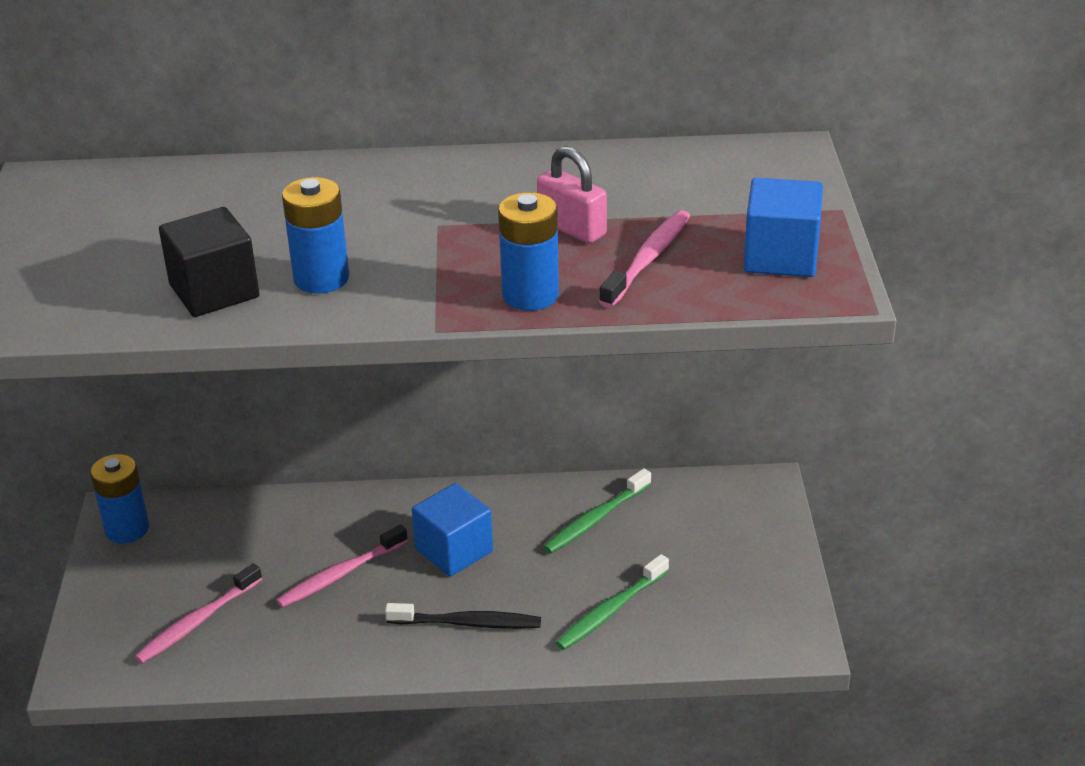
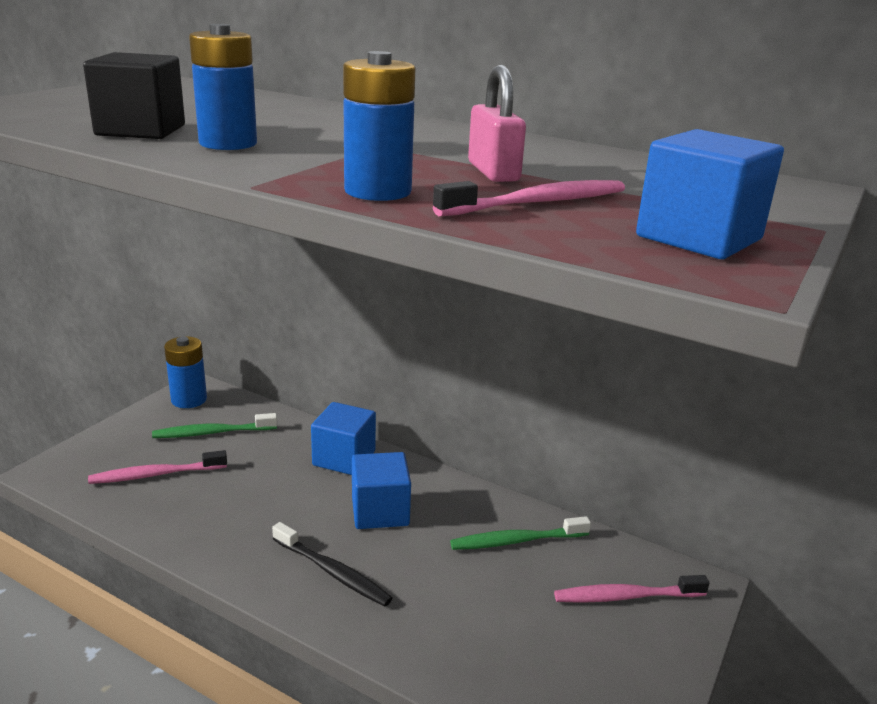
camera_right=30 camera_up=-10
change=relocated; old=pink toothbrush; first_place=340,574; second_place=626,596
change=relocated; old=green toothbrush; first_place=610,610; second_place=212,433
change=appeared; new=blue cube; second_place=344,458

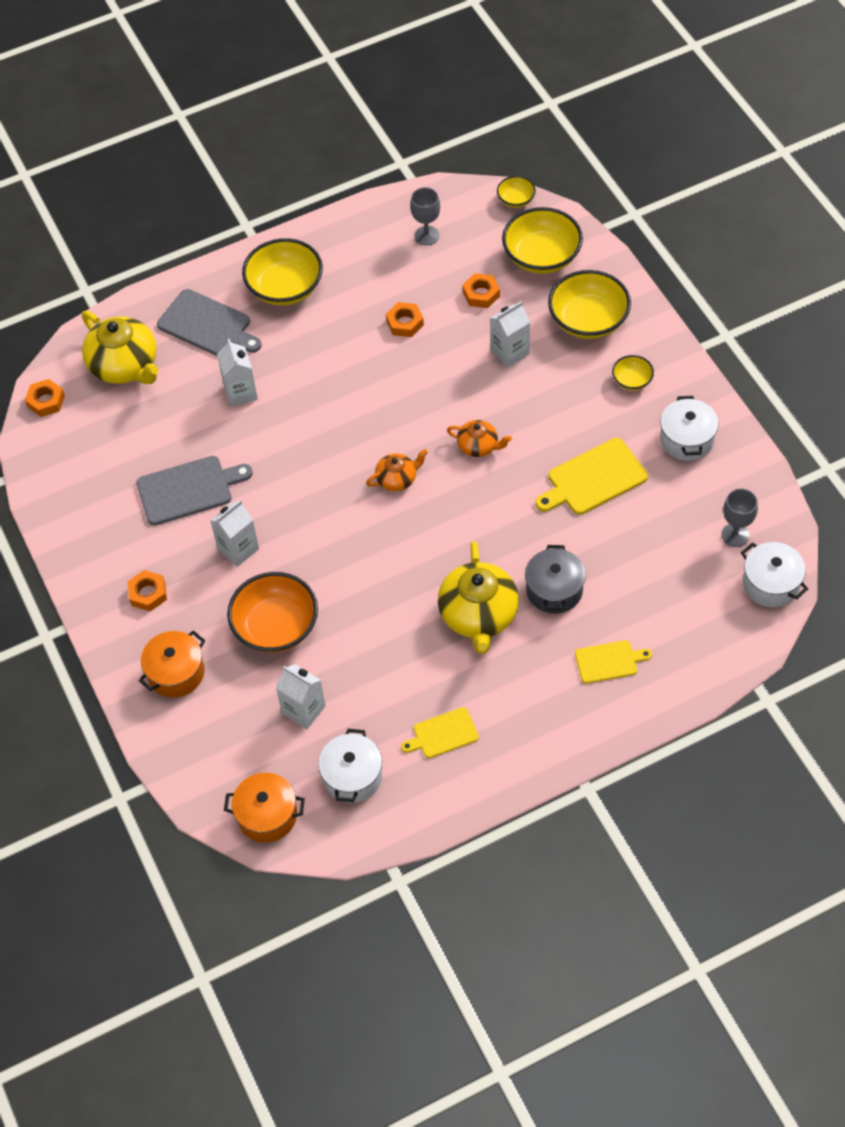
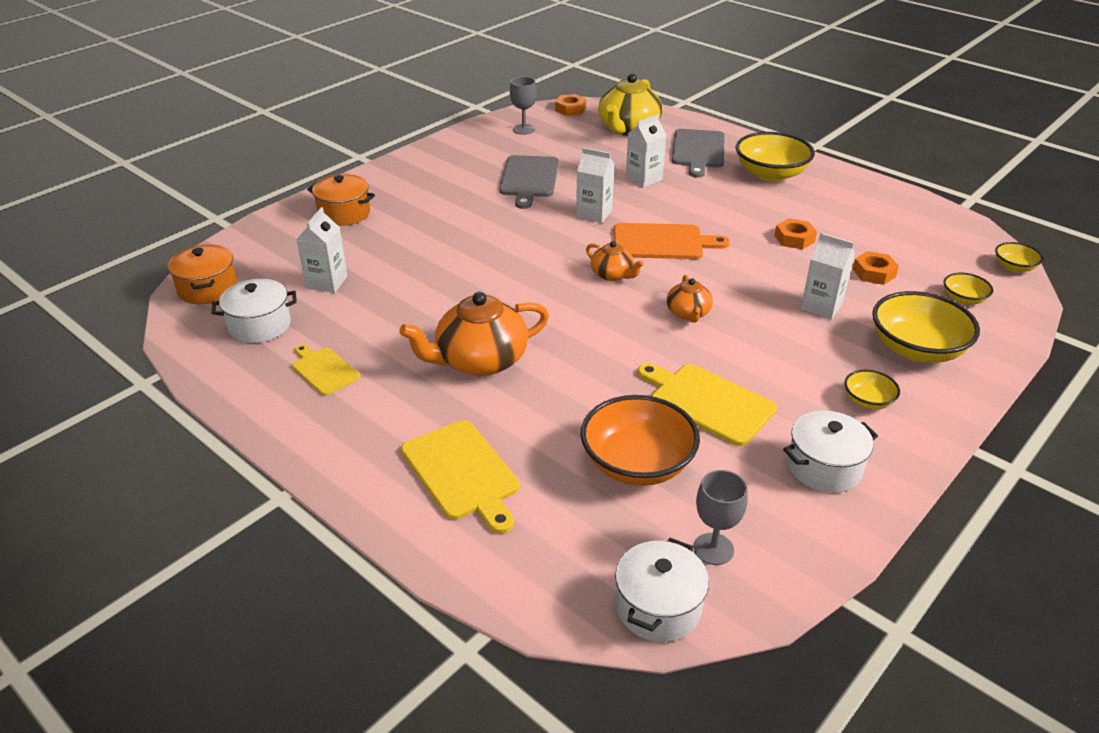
camera_right=65 camera_up=-20
change=missing; old=orange nut; first_place=148,593
change=spun; old=grey cutting board; first_place=188,489; second_place=529,179; degrees=45
change=relocated; old=white carton; first_place=238,549; second_place=594,214
change=relocated; old=orange bowl; first_place=276,626; second_place=637,464
change=relocated; old=grey goblet; first_place=426,235; second_place=524,129
change=colour; old=yellow teapot; new=orange teapot; first_place=478,615; second_place=480,360
change=size; old=yellow bowl; first_place=542,256; second_place=963,299; factor=0.5
change=missing; old=grey pot; first_place=554,590
change=size; old=yellow cutting board; first_place=609,661; second_place=462,473; factor=1.62
change=appeared; new=orange cutting board; second_place=662,242

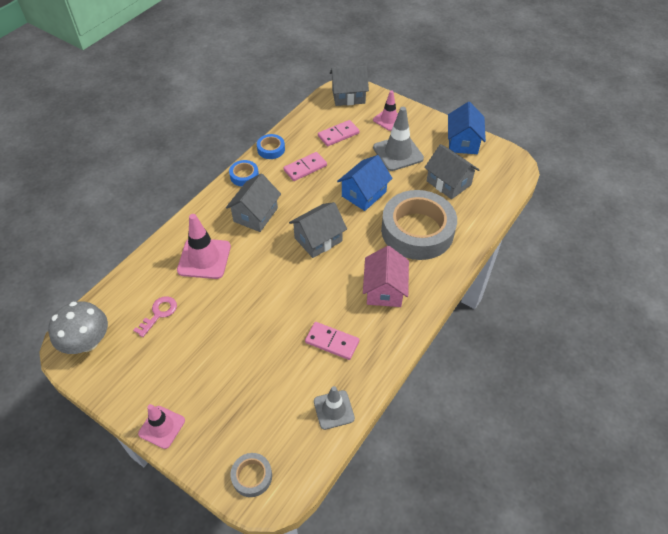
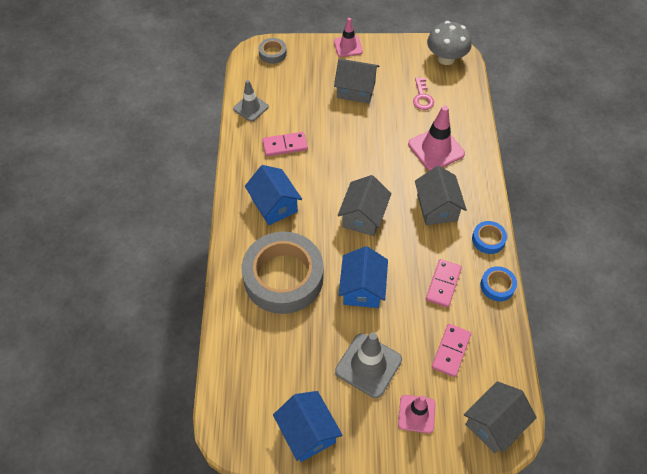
camera_right=145 camera_up=5
change=colour; old=pink house; new=blue house; first_place=384,290; second_place=274,205
change=relocated; old=grey house; first_place=448,183; second_place=356,90

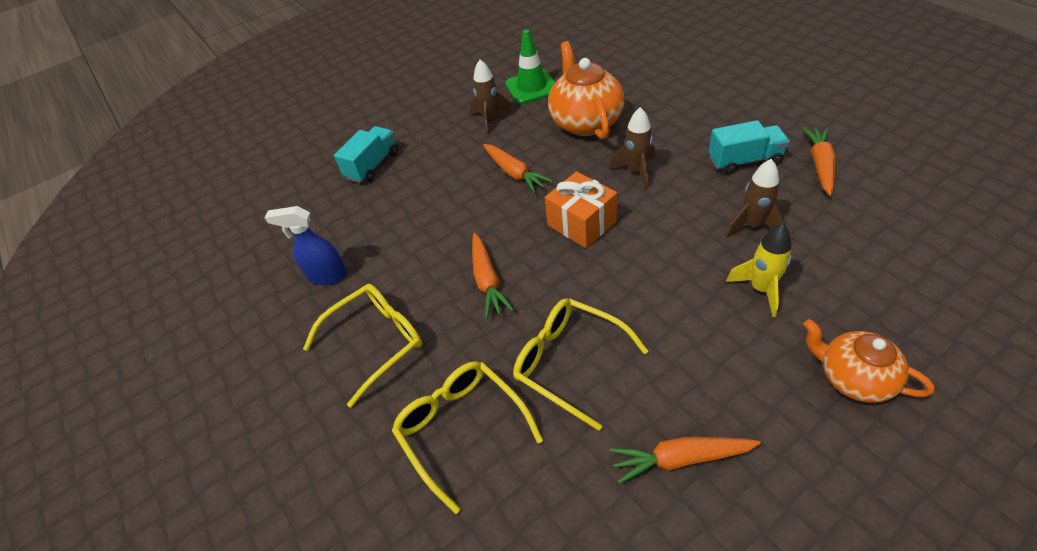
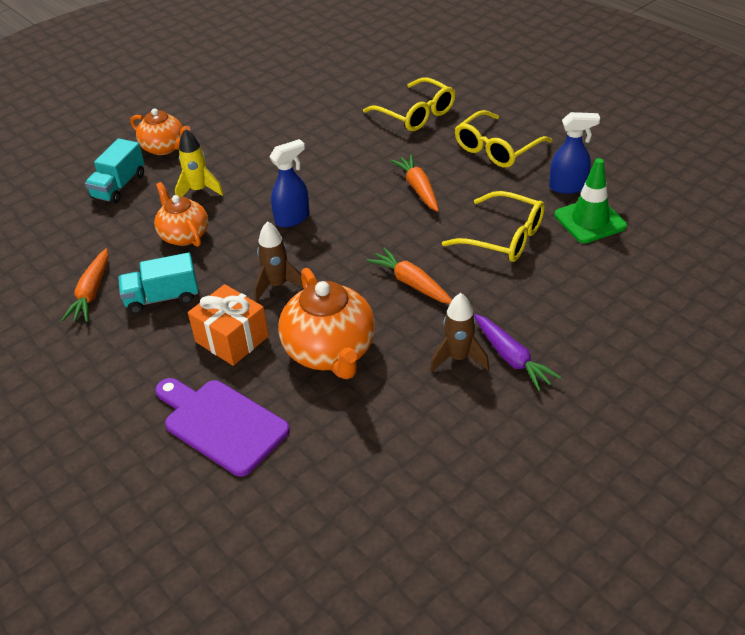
camera_right=170 camera_up=-5
change=relocated; old=turquoise truck; first_place=373,165; second_place=119,186
change=relocated; old=green traffic cone; first_place=532,87; second_place=590,220
change=relocated; old=yellow glasses; first_place=569,362; second_place=504,237
change=relocated; old=orange gift; first_place=581,223; second_place=232,339
change=missing; old=orange carrot; first_place=680,459
change=exchanged; old=brown rocket; new=orange teapot; first_place=752,225; second_place=184,235
change=appeared; new=purple cutting board; second_place=221,424
change=appeared; new=blue spray bottle; second_place=293,218
change=appeared; new=purple carrot; second_place=511,358

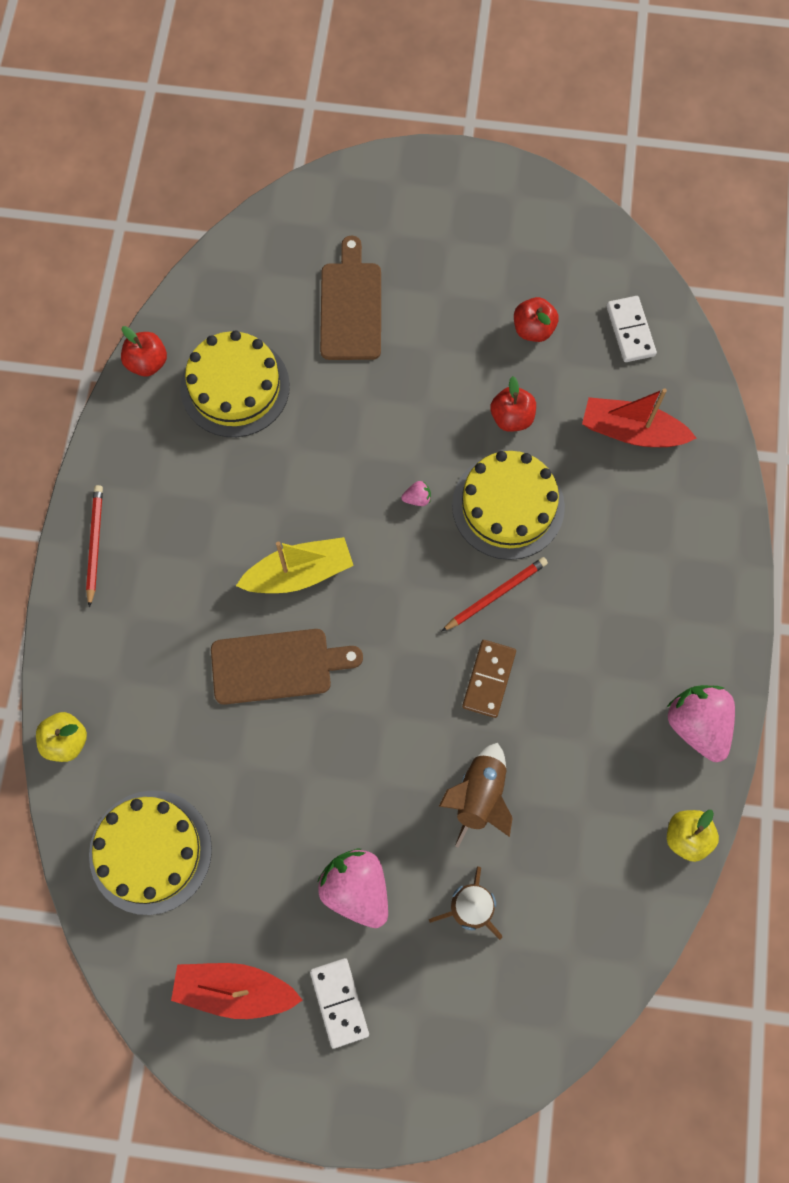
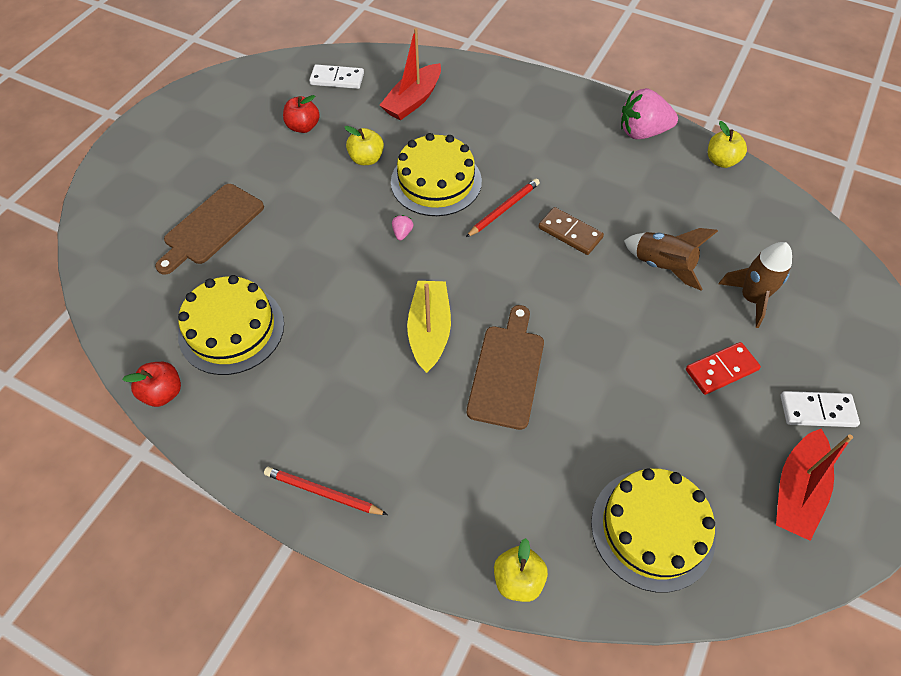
camera_right=-70 camera_up=-15
change=exchanged; old=pink strawberry; new=red domino; first_place=356,889; second_place=721,370
change=spun; old=brown cutting board; first_place=351,306; second_place=211,227; degrees=-75
change=spun; old=red pencil; first_place=495,594; second_place=503,209; degrees=60
change=colour; old=red apple; new=yellow apple; first_place=511,418; second_place=366,159

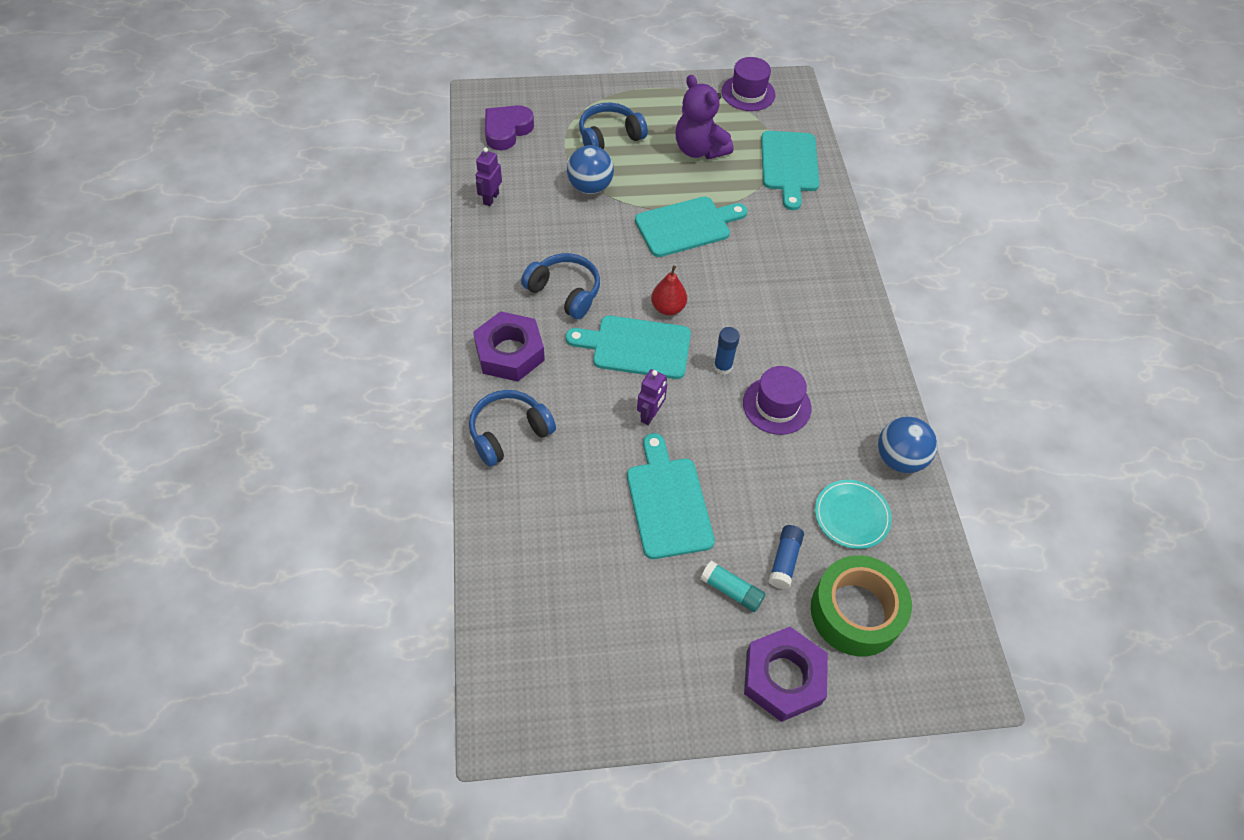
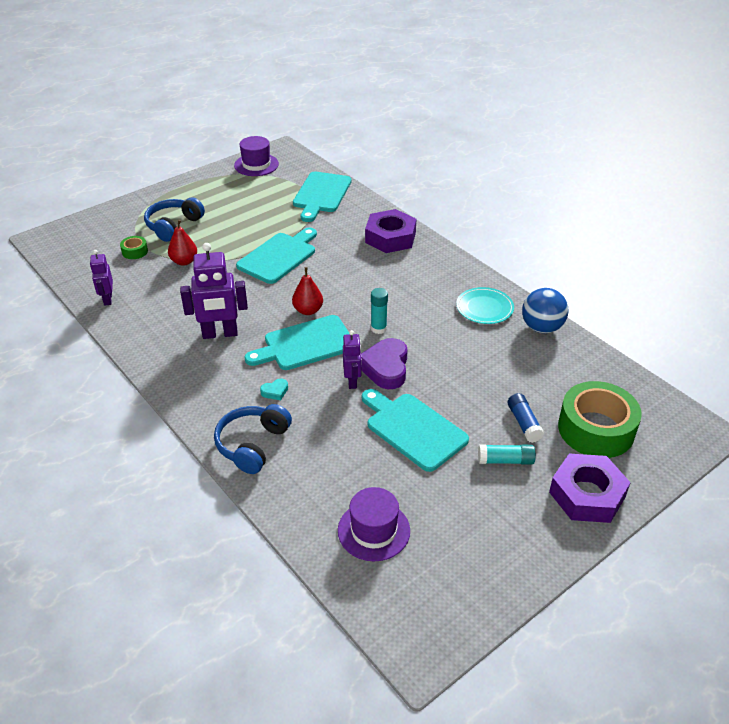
camera_right=-30 camera_up=-15
change=relocated; old=purple nut; first_place=510,352; second_place=390,237
change=relocated; old=purple heart; first_place=507,130; second_place=385,367
change=exchanged; old=blue headphones; new=purple robot; first_place=565,292; second_place=220,334
change=exchanged; old=blue ball; new=red pear; first_place=590,187; second_place=184,261
change=missing; old=purple teddy bear; first_place=699,149
change=colour; old=blue glue stick; new=turquoise glue stick; first_place=722,367; second_place=378,328
change=relocated; old=purple hat; first_place=776,405; second_place=374,530
change=spun; old=turquoise cutting board; first_place=789,165; second_place=321,194; degrees=45
change=relocated; old=turquoise plate; first_place=852,515; second_place=484,308
change=appeared; new=green tape; second_place=135,251
change=appeared; new=turquoise heart; second_place=275,391

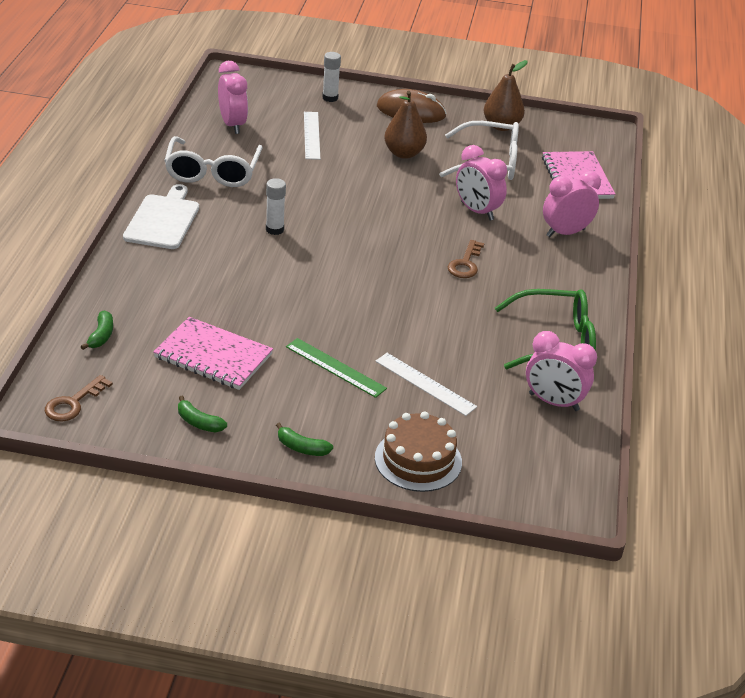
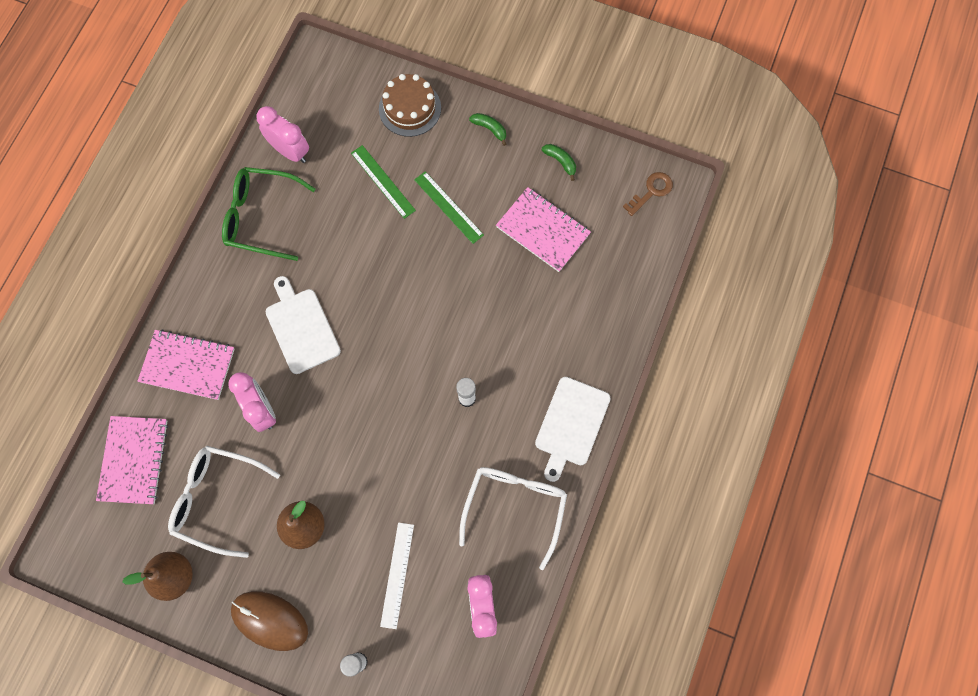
camera_right=-165 camera_up=35
change=missing; old=green banana; first_place=101,336
change=colour; old=white ruler; new=green ruler; first_place=425,384; second_place=383,181
change=exchanged; old=brown key; new=white cutting board; first_place=465,264; second_place=301,327
change=exchanged; old=pink clock; new=pink notebook; first_place=565,233; second_place=188,365

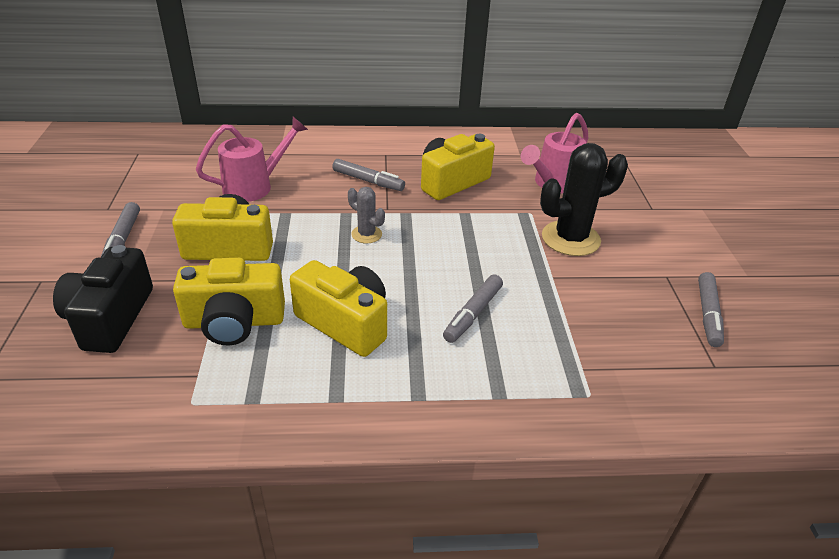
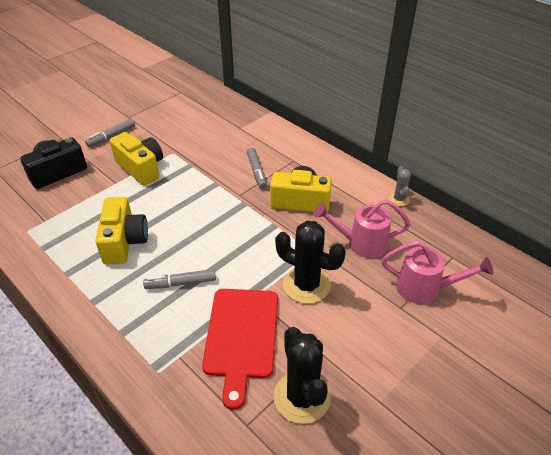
camera_right=50 camera_up=5
change=missing; old=yellow camera; first_place=234,322
change=relocated; old=pink watering can; first_place=254,186; second_place=424,288
change=relocated; old=grey cactus; first_place=366,234; second_place=399,199
change=exchanged; old=grey marker; new=black cactus; first_place=708,314; second_place=302,397
change=appeared; new=red cutting board; second_place=241,336

